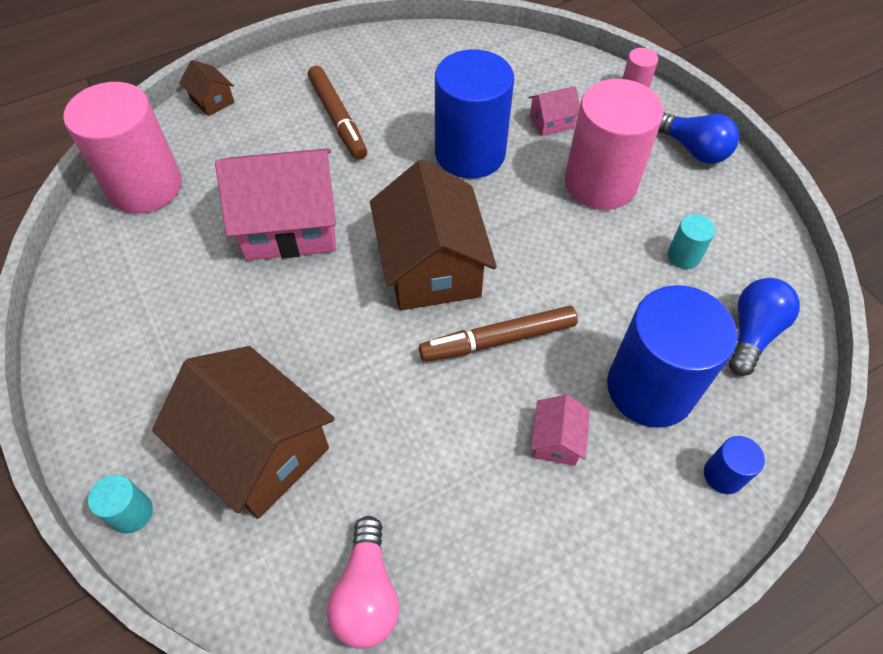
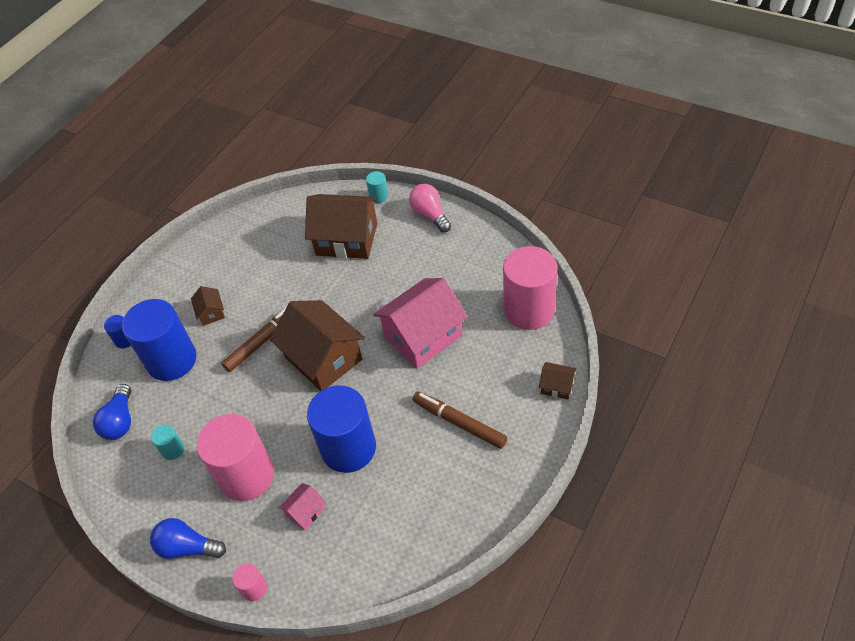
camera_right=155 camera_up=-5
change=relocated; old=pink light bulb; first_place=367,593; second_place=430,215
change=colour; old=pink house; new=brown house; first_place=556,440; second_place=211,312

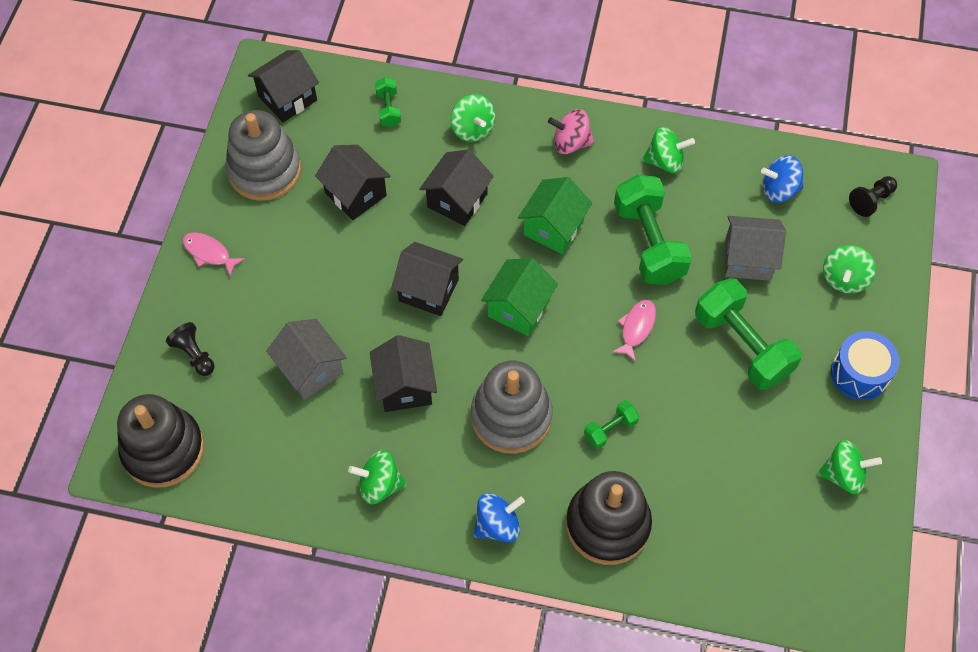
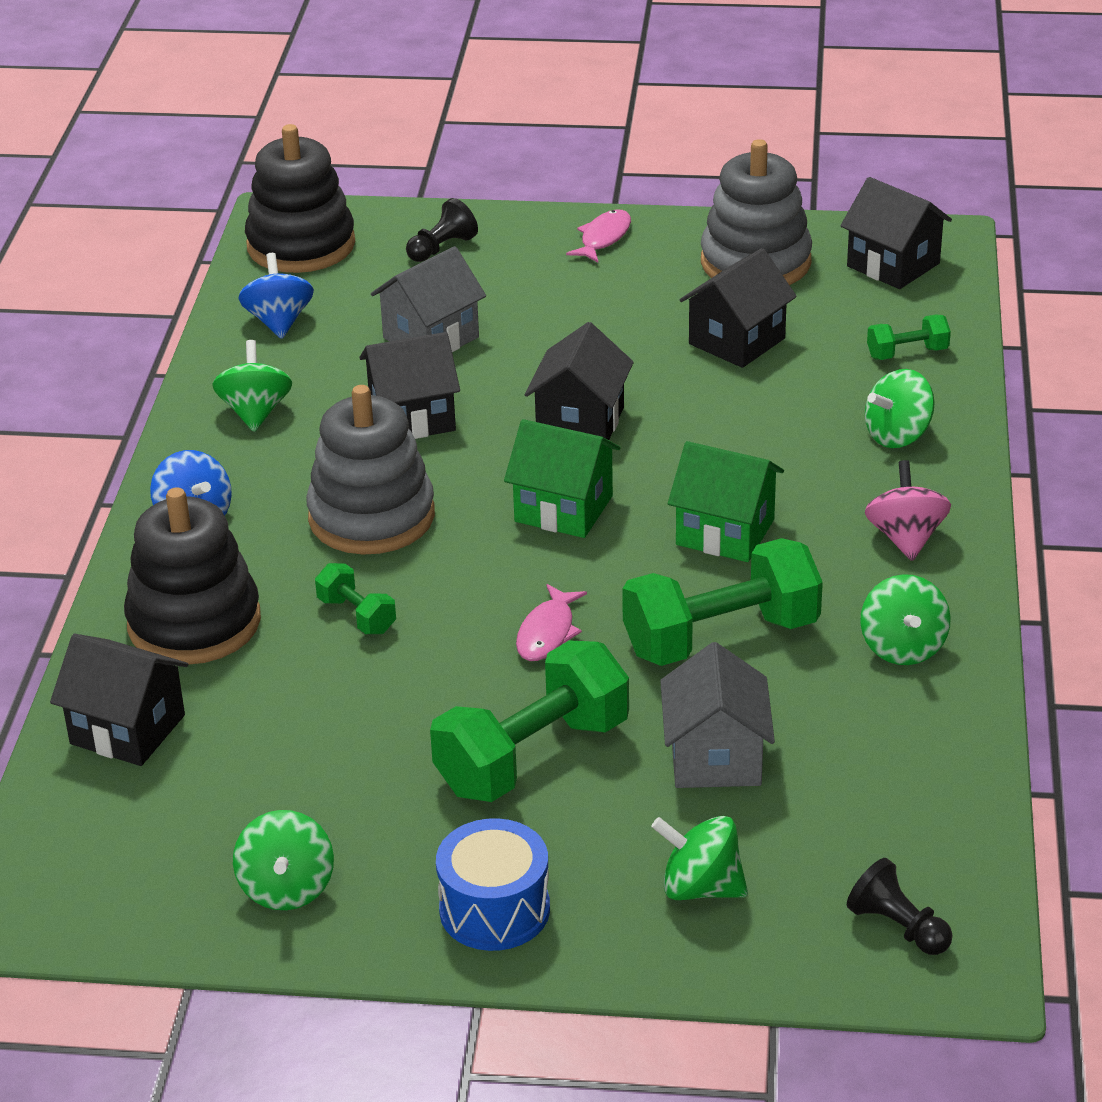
camera_right=85 camera_up=-25
change=relocated; old=black house; first_place=457,200; second_place=128,729
change=spun; old=pink fish; first_place=636,328; second_place=547,632; degrees=90
change=relocated; old=blue spinning top; first_place=779,190; second_place=279,322

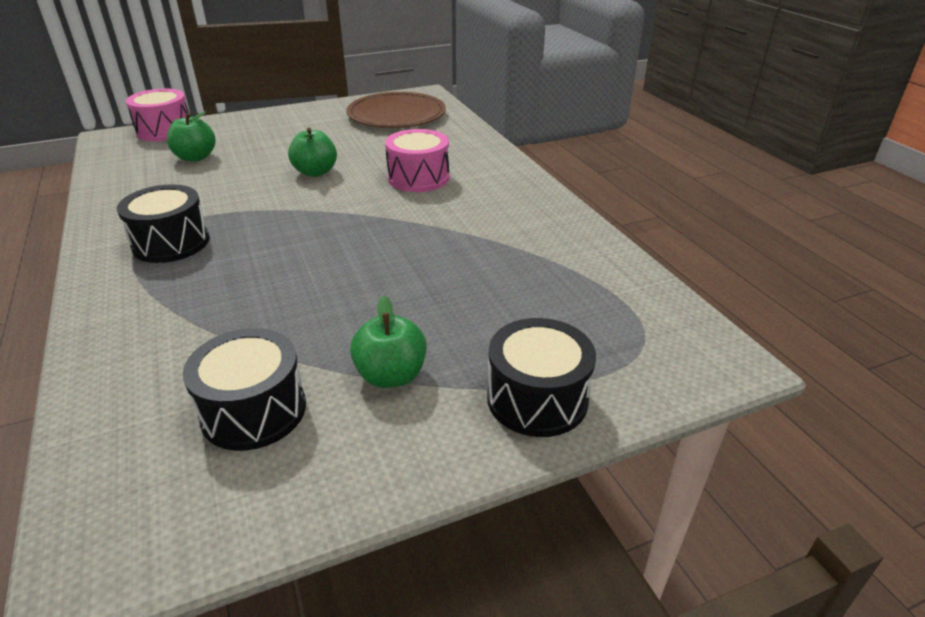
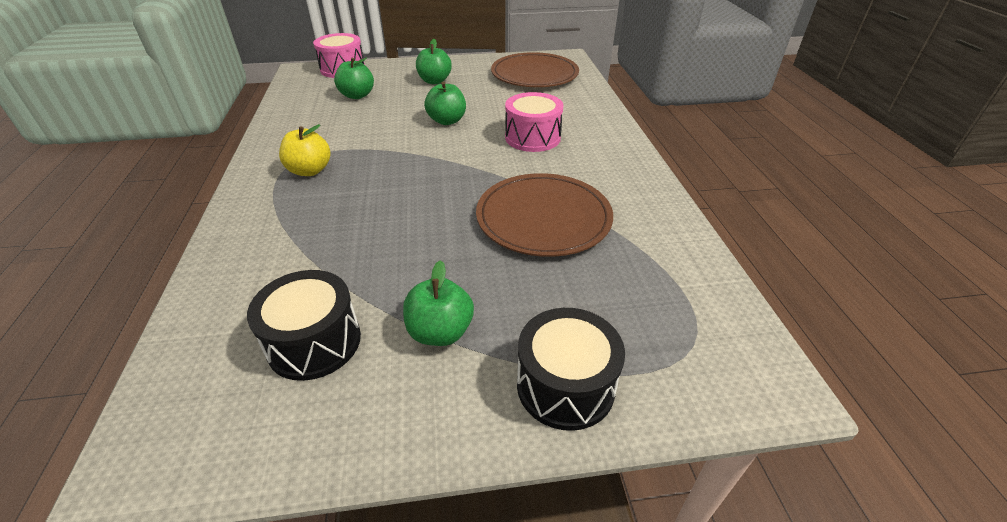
camera_right=15 camera_up=5
change=exchanged; old=black drum; new=yellow apple; first_place=171,243; second_place=310,171
change=appeared; new=green apple; second_place=434,81
change=appeared; new=brown plate; second_place=543,218

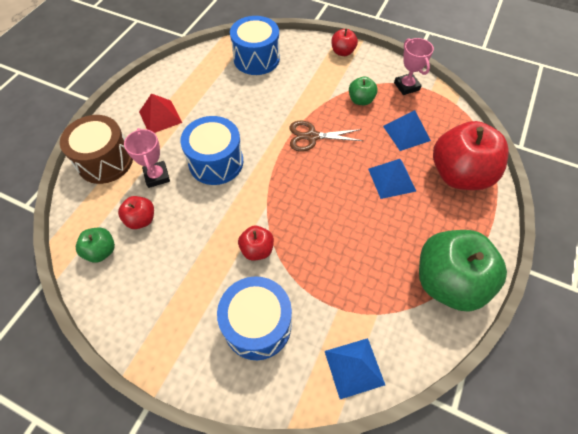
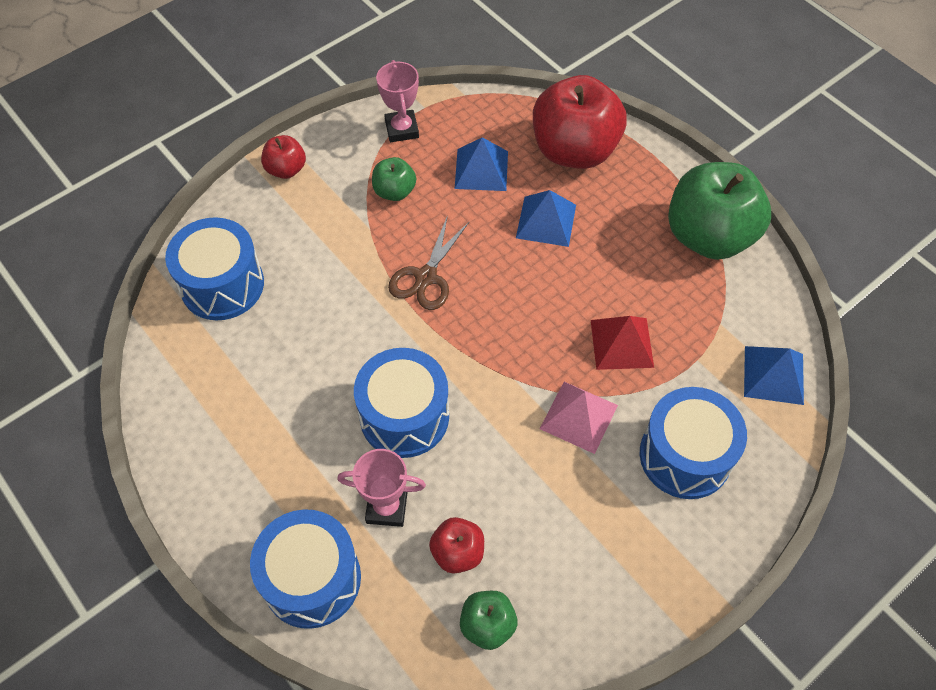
camera_right=-65 camera_up=0
change=colour; old=brown drum; new=blue drum; first_place=105,161; second_place=312,579
change=relocated; old=red pyramid; first_place=160,117; second_place=621,343
change=exchanged; old=red apple; new=pink pyramid; first_place=257,249; second_place=578,416
change=spun; old=pink trophy; first_place=406,86; second_place=402,129; degrees=75

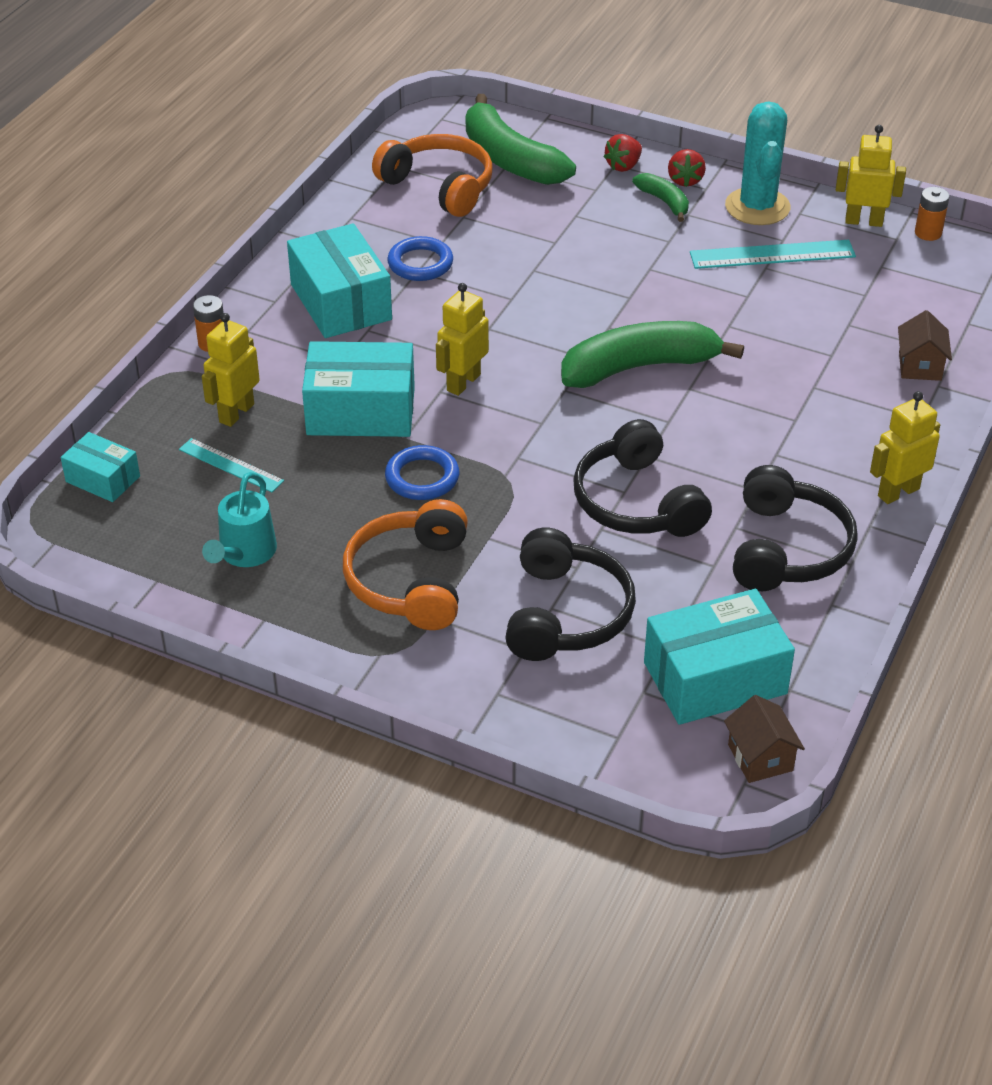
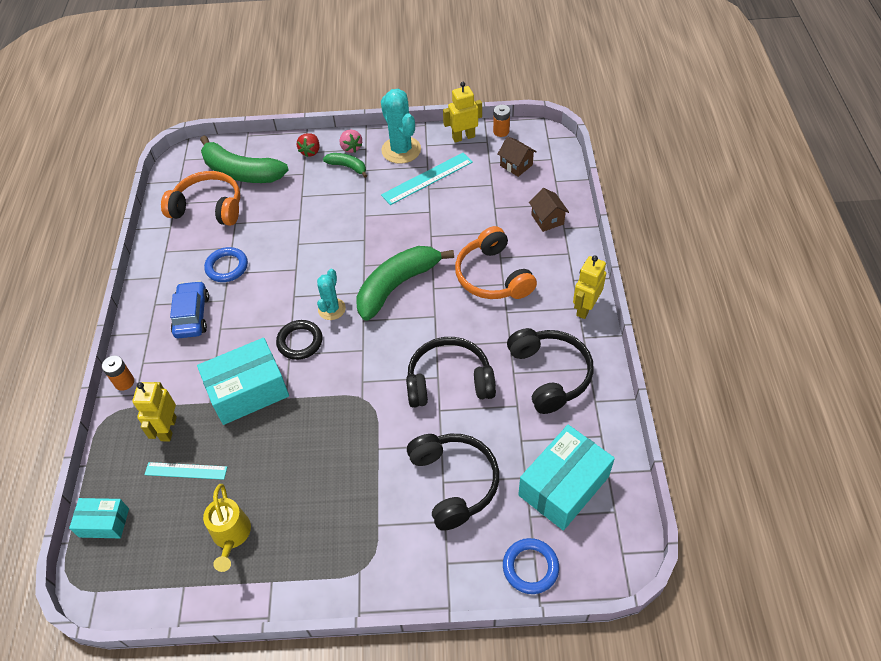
camera_right=-25 camera_up=10
change=colour; old=turquoise watering can; new=yellow watering can; first_place=244,554; second_place=231,536
change=exchanged; old=turquoise box; new=blue car; first_place=341,302; second_place=192,315
change=relocated; old=orange headphones; first_place=411,581; second_place=493,276
change=relocated; old=blue ring; first_place=422,477; second_place=530,567
change=exchanged; old=yellow robot; new=black ring; first_place=463,382; second_place=300,342
change=spun; old=black headphones; first_place=637,502; second_place=449,381; degrees=135
change=colour; old=red strawberry; new=pink strawberry; first_place=685,180; second_place=351,148
change=relocated; old=brown house; first_place=760,758; second_place=516,165
change=appeared; new=turquoise cactus; second_place=331,309

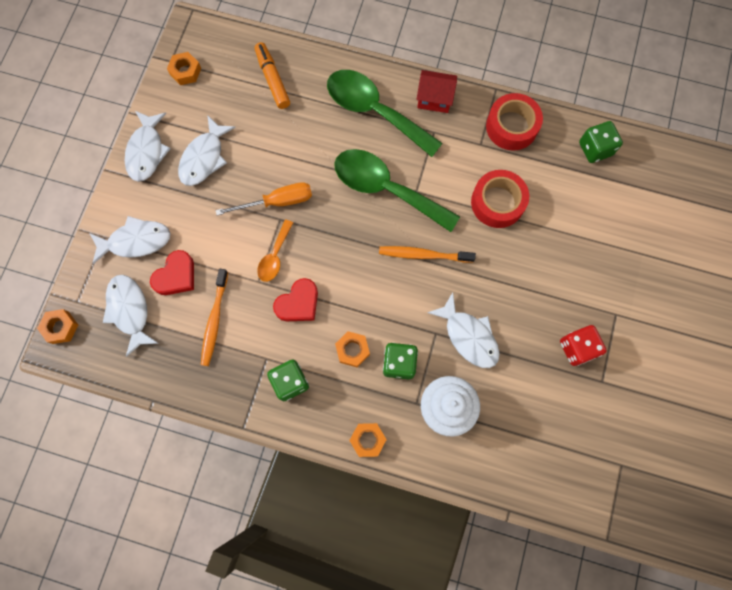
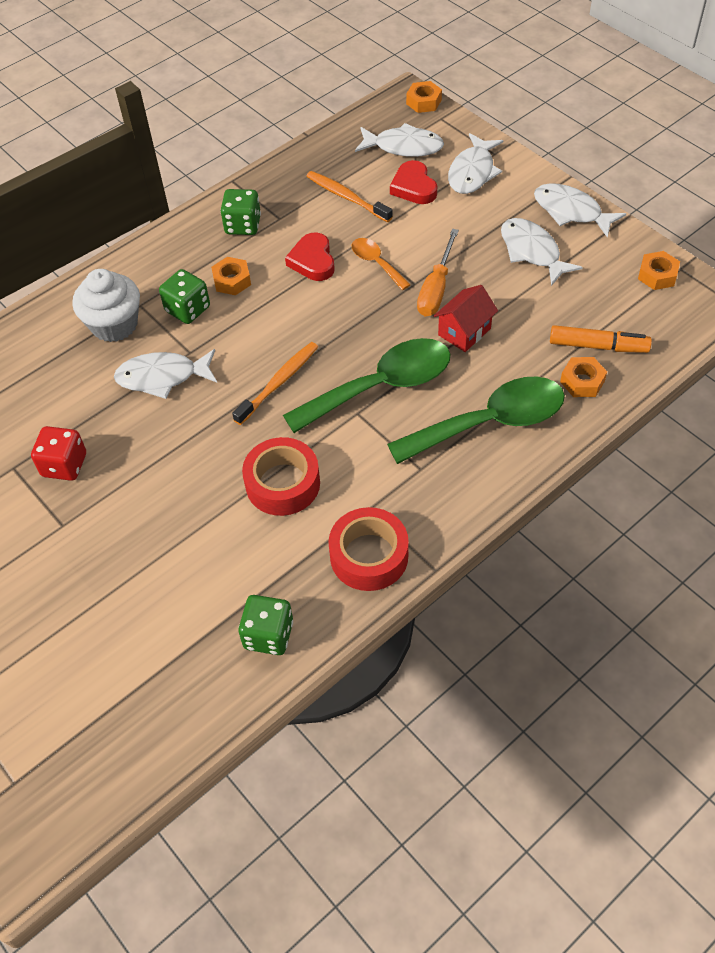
camera_right=125 camera_up=-20
change=relocated; old=orange nut; first_place=367,440; second_place=582,381
change=relocated; old=red house; first_place=434,99; second_place=464,332

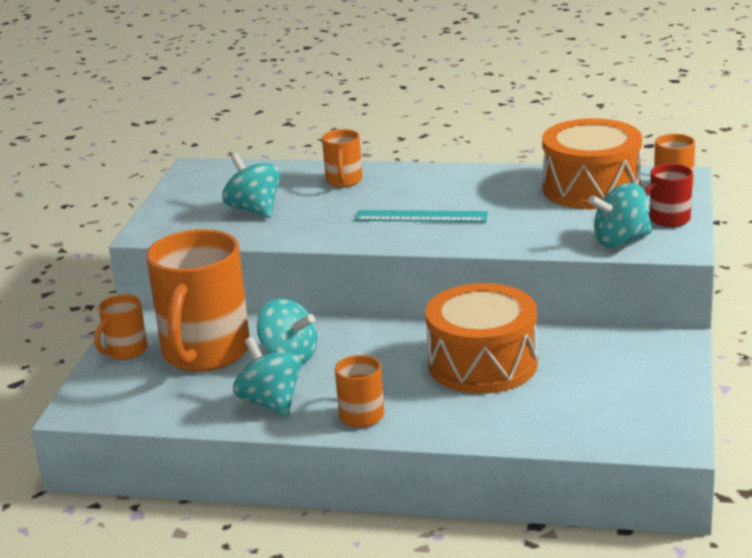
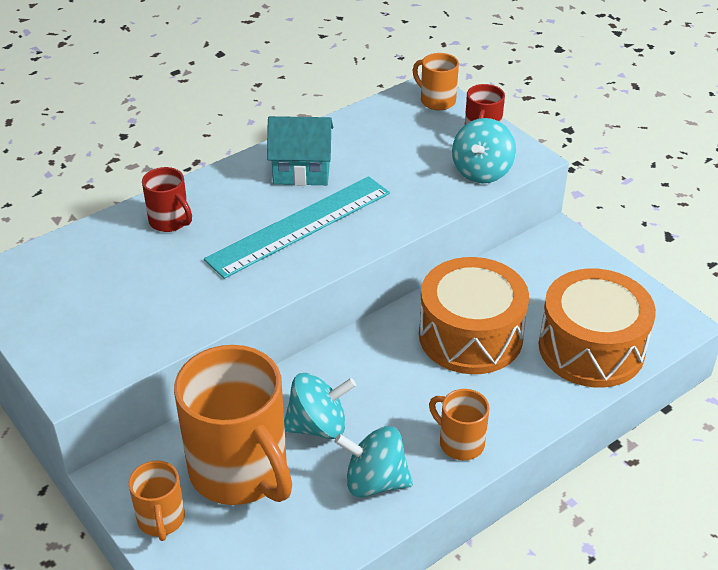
camera_right=-50 camera_up=15
change=missing; old=turquoise spinning top; first_place=254,210
change=colour; old=orange mug; new=red mug; first_place=344,181; second_place=170,221
change=size; old=turquoise ruler; first_place=421,216; second_place=299,226; factor=1.53
change=relocated; old=orange drum; first_place=591,188; second_place=591,348
change=appeared; new=turquoise house; second_place=301,171

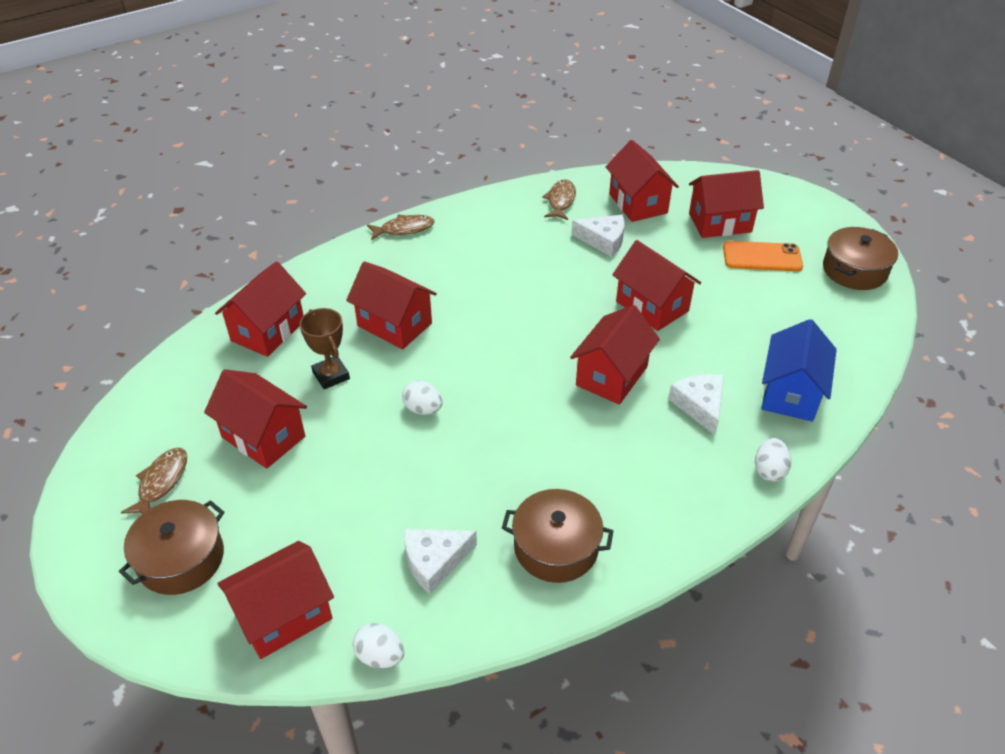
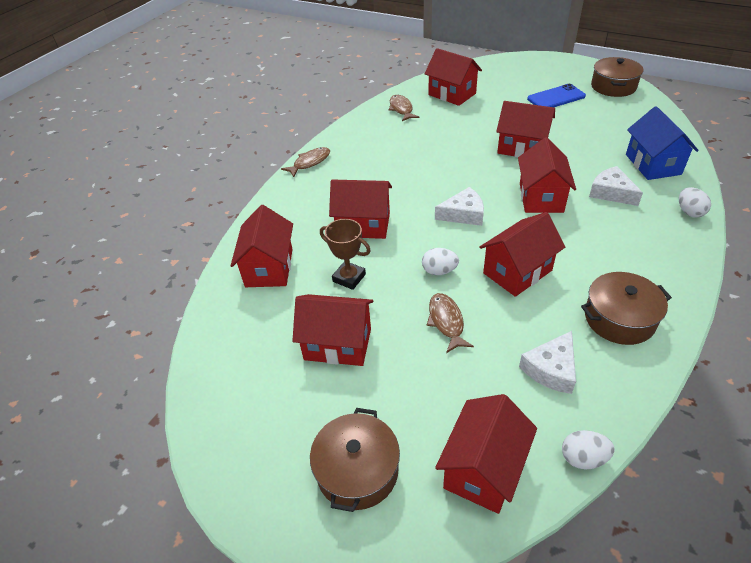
camera_right=-25 camera_up=0
change=relocated; old=brown fish; first_place=161,482; second_place=446,322
change=relocated; old=white cheese; first_place=603,240; second_place=463,214
change=relocated; old=red house; first_place=720,223; second_place=517,272
change=colour; old=orange phone; new=blue phone; first_place=762,257; second_place=556,98

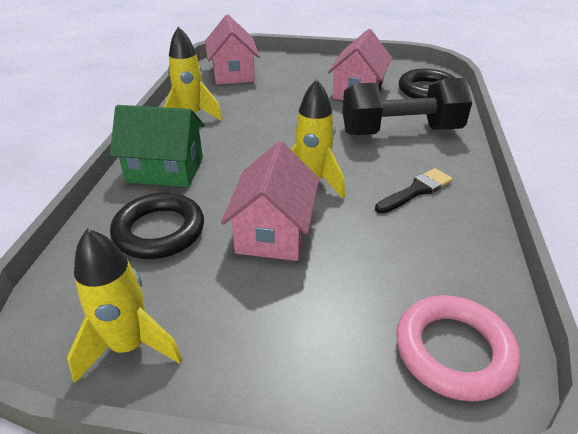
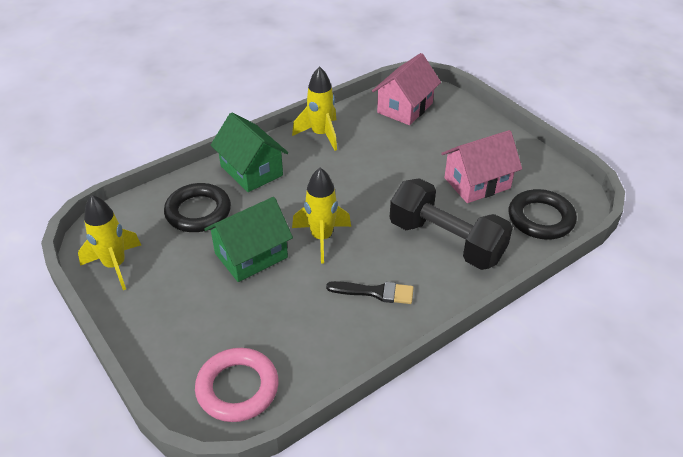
camera_right=45 camera_up=5
change=colour; old=pink house; new=green house; first_place=273,232; second_place=251,255

